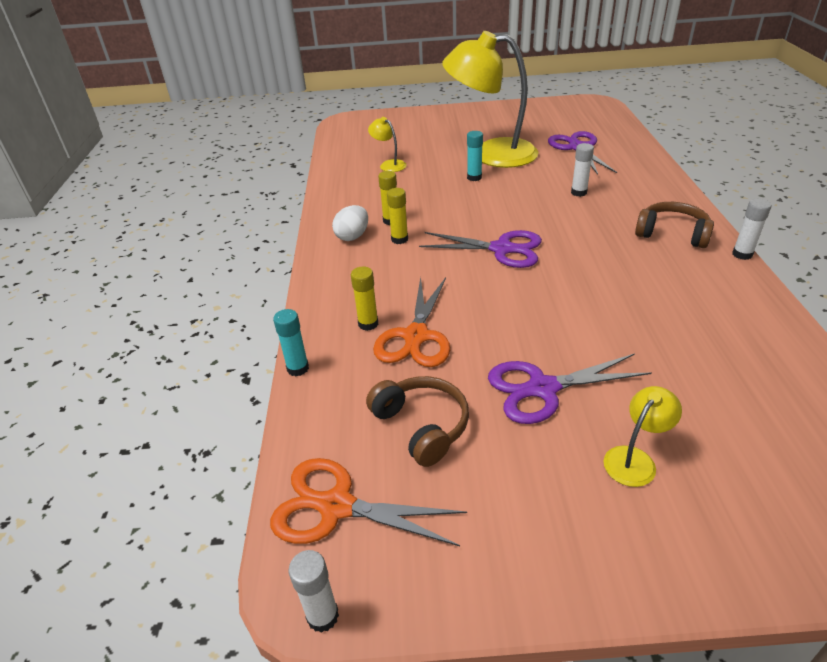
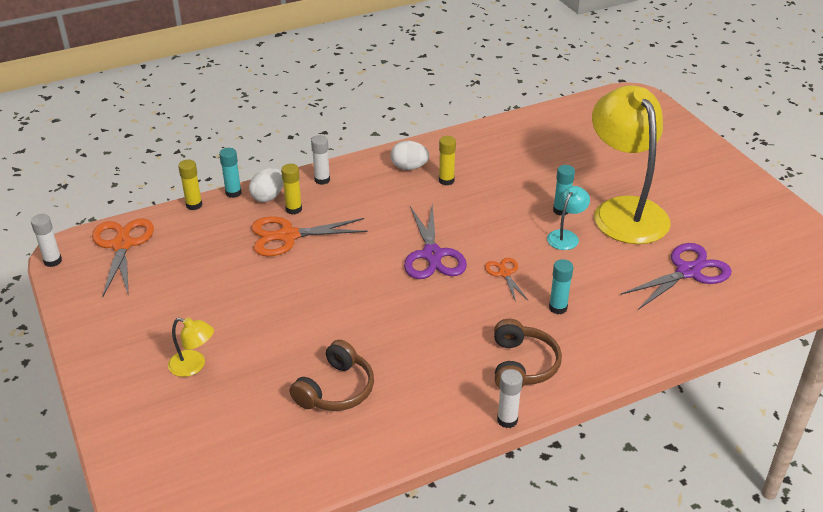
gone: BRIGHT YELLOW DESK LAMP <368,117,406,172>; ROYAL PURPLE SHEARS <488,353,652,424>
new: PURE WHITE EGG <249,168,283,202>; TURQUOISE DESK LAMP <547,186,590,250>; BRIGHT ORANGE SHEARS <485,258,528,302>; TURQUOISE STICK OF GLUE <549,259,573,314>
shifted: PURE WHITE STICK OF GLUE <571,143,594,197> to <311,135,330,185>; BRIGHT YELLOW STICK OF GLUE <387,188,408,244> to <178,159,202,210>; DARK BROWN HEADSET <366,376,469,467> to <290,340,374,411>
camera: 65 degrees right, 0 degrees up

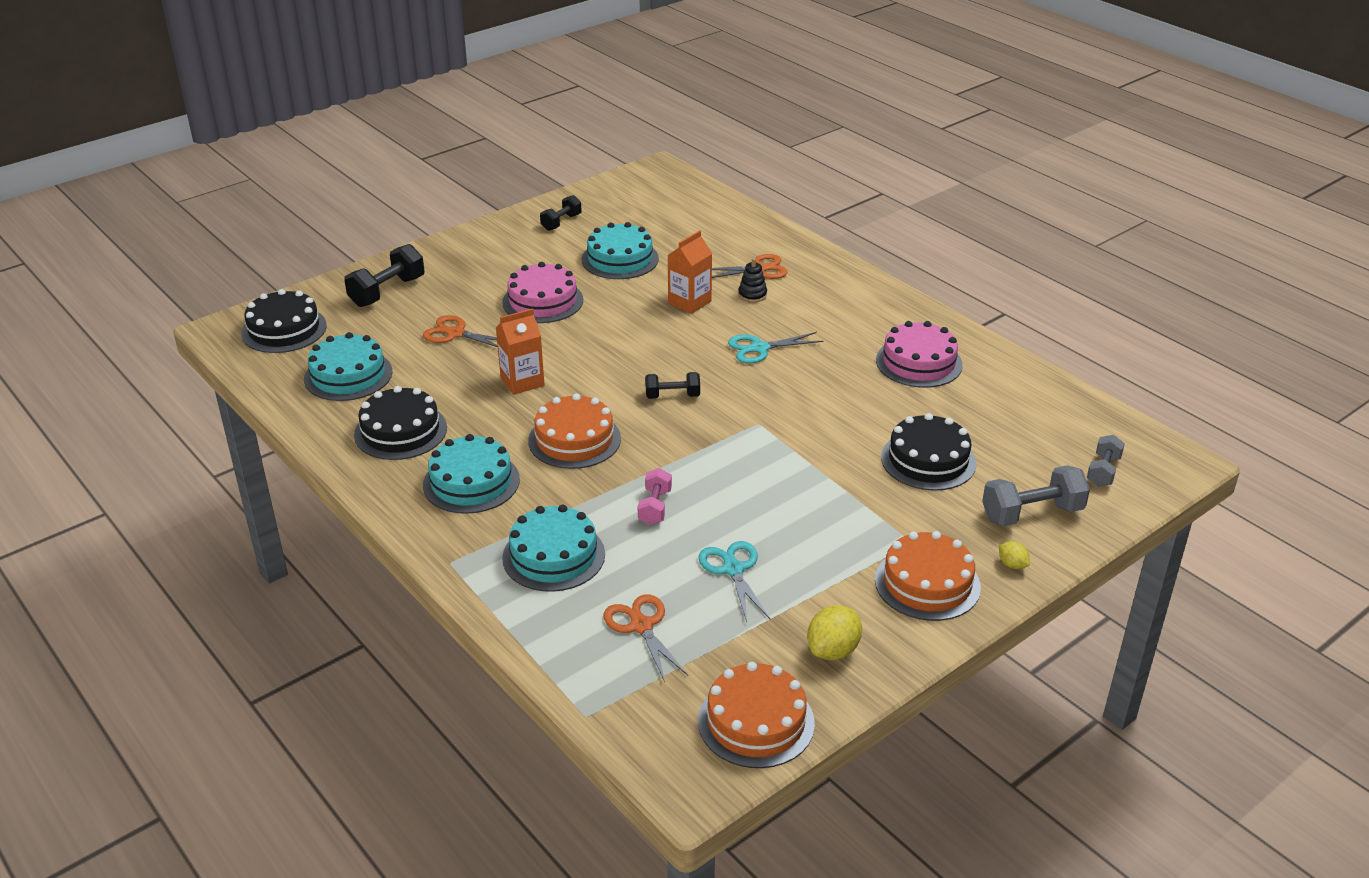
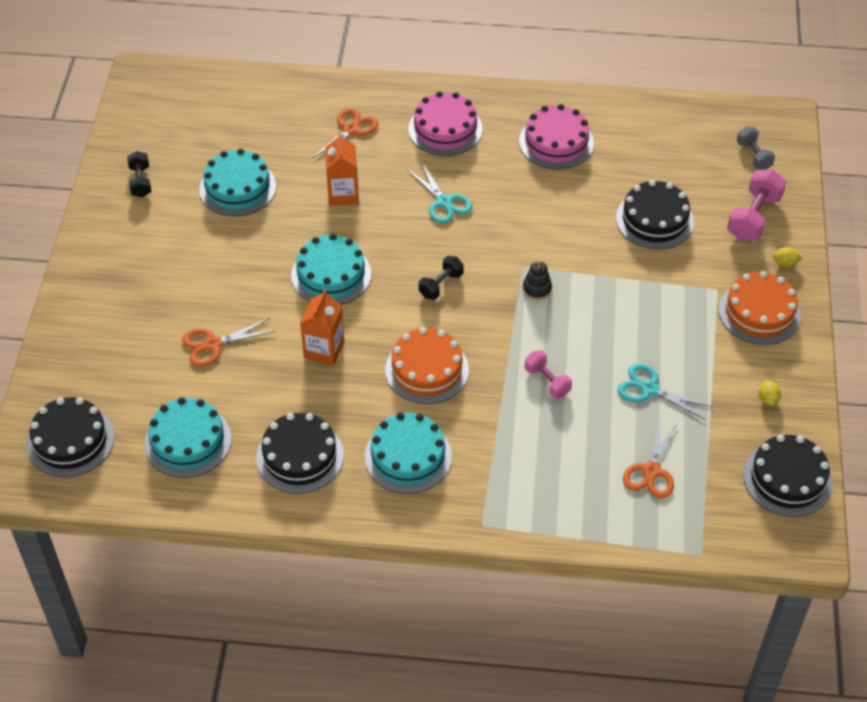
gone: JET-BLACK HAND WEIGHT <344,244,425,307>
shifted: JET-BLACK RING STACKER <738,258,767,303> to <523,260,552,300>; ROSY LAYER CAKE <502,262,583,323> to <409,91,483,156>; TURQUOISE LAYER CAKE <502,505,605,592> to <291,234,371,305>
repainted: GREY HAND WEIGHT <982,465,1090,526> to ROSY HAND WEIGHT <727,169,786,241>; BRIGHT ORANGE LAYER CAKE <698,662,815,768> to JET-BLACK LAYER CAKE <743,435,833,517>
rotated: TURQUOISE SHEARS <728,332,823,364> = <407,163,473,224> 60 degrees counterclockwise; BRIGHT ORANGE SHEARS <603,594,688,682> = <623,420,678,499> 90 degrees counterclockwise
scaled: BRIGHT YELLOW TOY LEMON <807,605,862,660> = <759,380,781,406> x0.55
camera: 45 degrees left, 15 degrees up

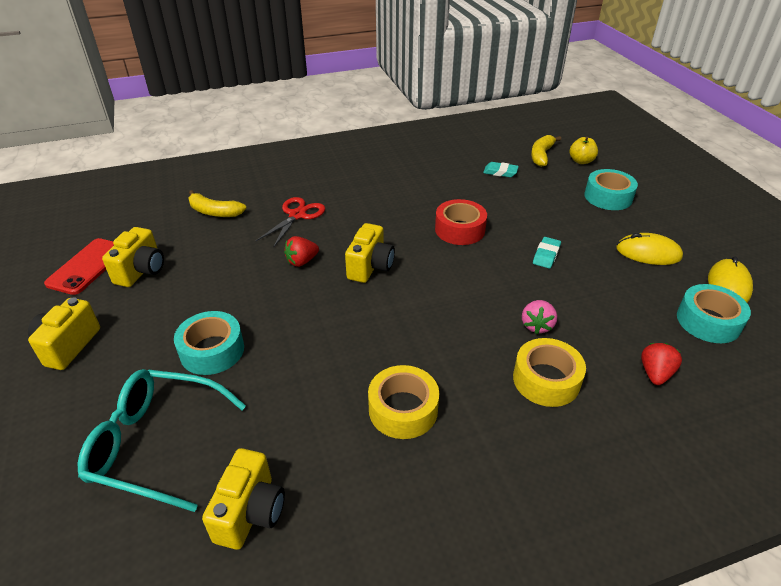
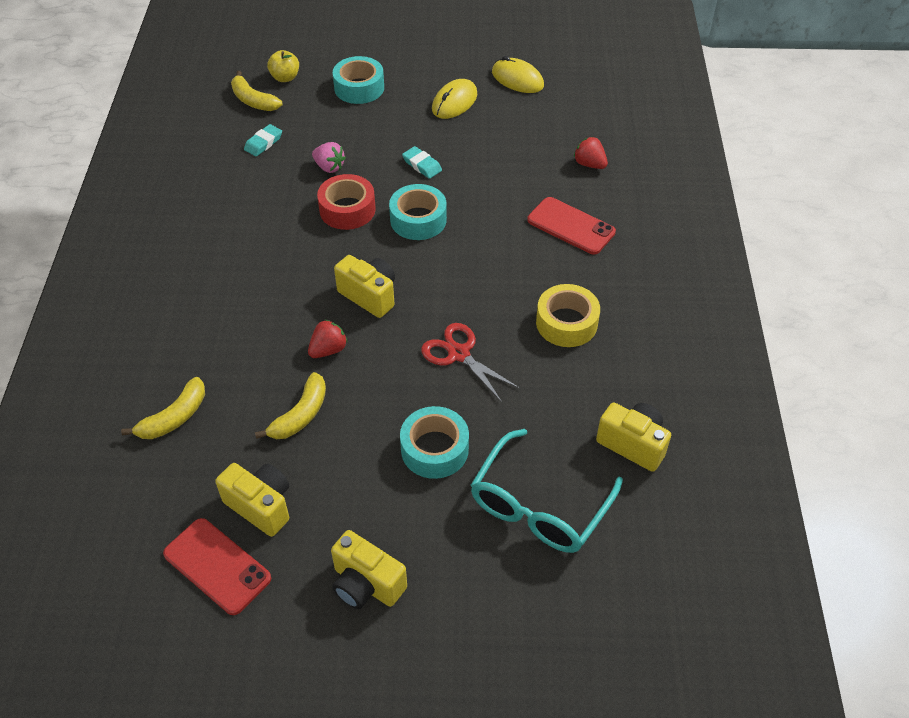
new: BRIGHT YELLOW TOY BANANA <255,372,326,439>
shifted: RED SHEARS <256,197,325,248> to <421,323,520,402>; TURQUOISE TAPE <677,284,751,343> to <389,184,447,240>; ROSY TOY STRAWBERRY <522,300,557,334> to <312,142,346,173>
swapped: BRIGHT YELLOW TAPE <513,338,586,407> to RED MOBILE PHONE <527,197,616,255>
rotated: RED TOY STRAWBERRY <284,236,319,267> = <308,320,348,358> 120 degrees counterclockwise
camera: 70 degrees left, 10 degrees up

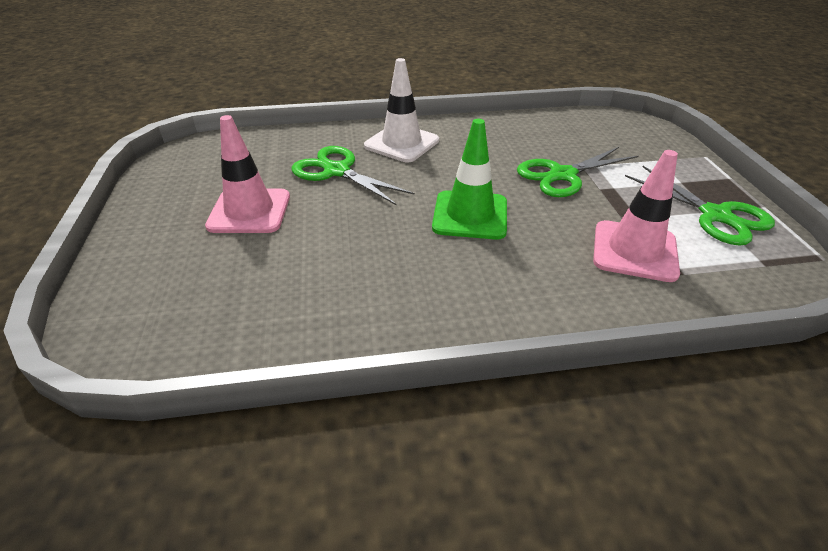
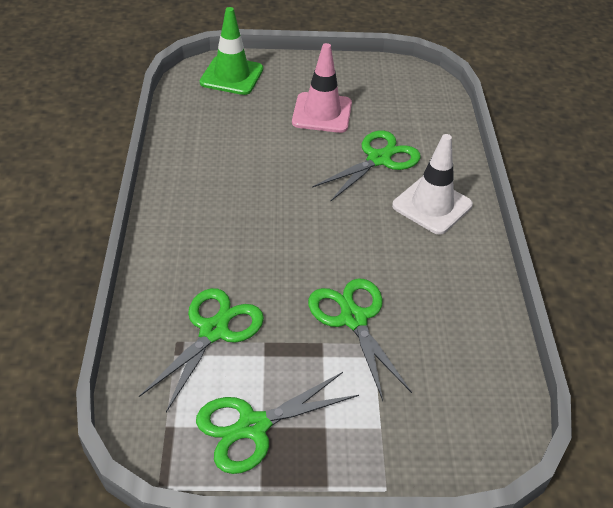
shifted: EMERALD SAFETY CONE <432,119,507,240> to <200,7,263,95>
swapped: ROSY SAFETY CONE <593,150,680,282> to EMERALD SHEARS <139,288,264,412>
camera: 95 degrees right, 5 degrees up

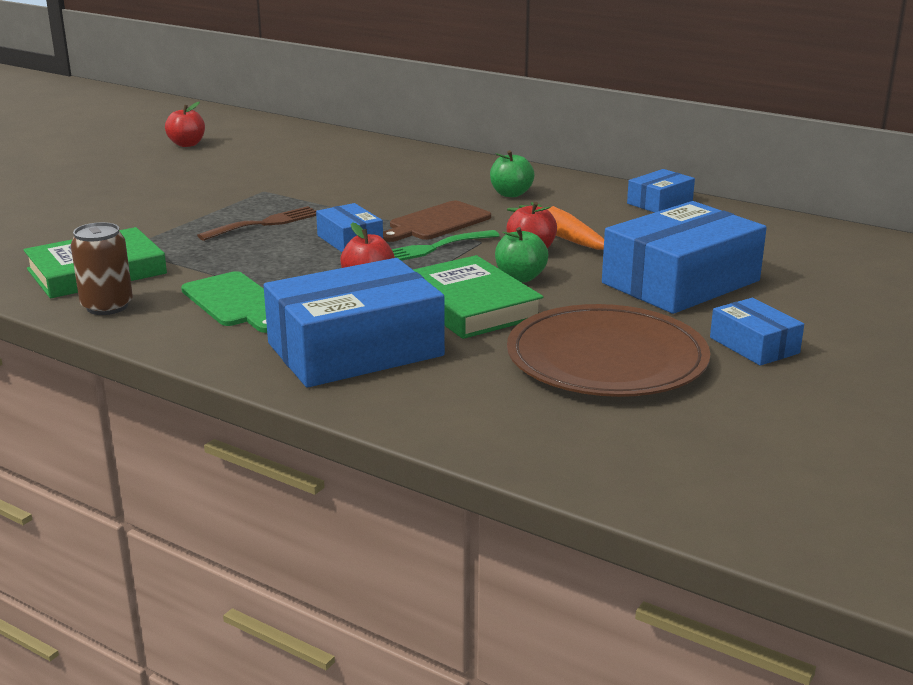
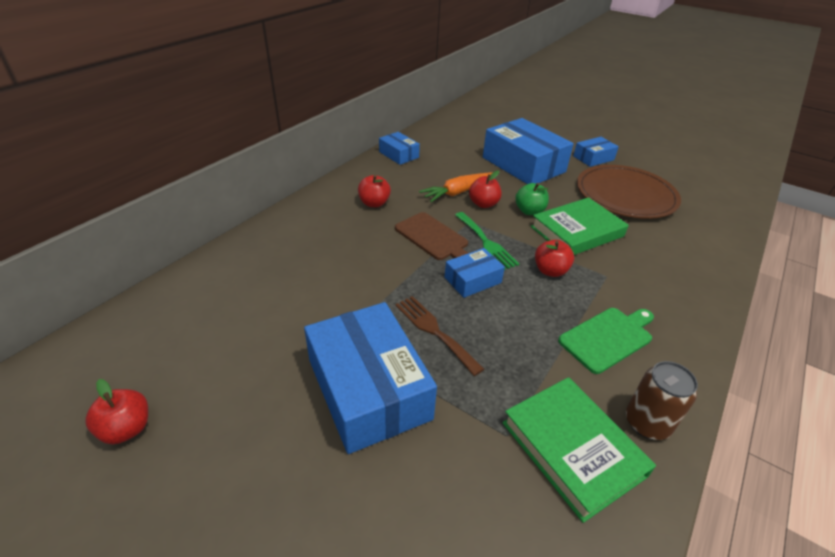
shifted: ROYAL BLUE PACKAGE <264,258,445,387> to <304,302,437,454>
repainted: EMERALD APPLE FRUIT <490,150,535,197> to RED APPLE FRUIT <358,175,391,207>
camera: 90 degrees left, 15 degrees up

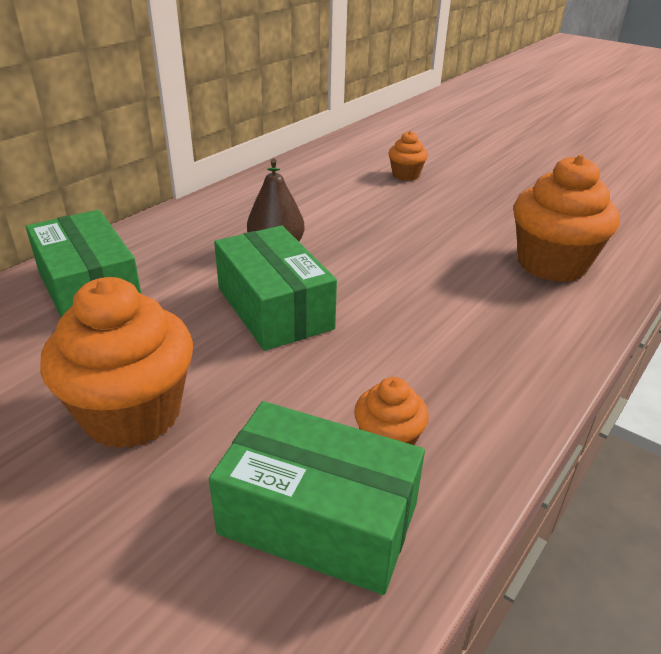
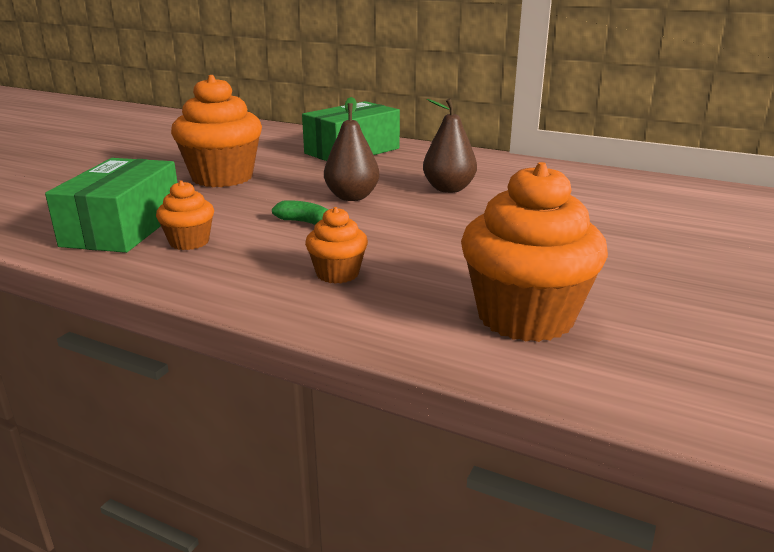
new: EMERALD TOY BANANA <272,200,328,225>
shifted: BRIGHT ORANGE FAIRY CAKE <388,131,428,181> to <305,207,368,284>
swapped: EMERALD PACKAGE <214,225,337,351> to DARK BROWN PEAR FRUIT <324,97,379,201>
camera: 80 degrees right, 10 degrees down

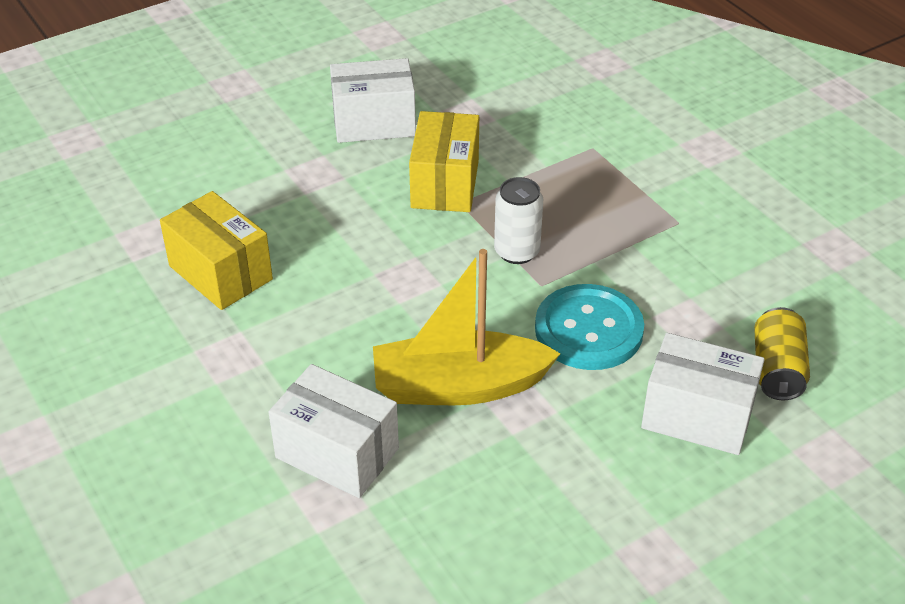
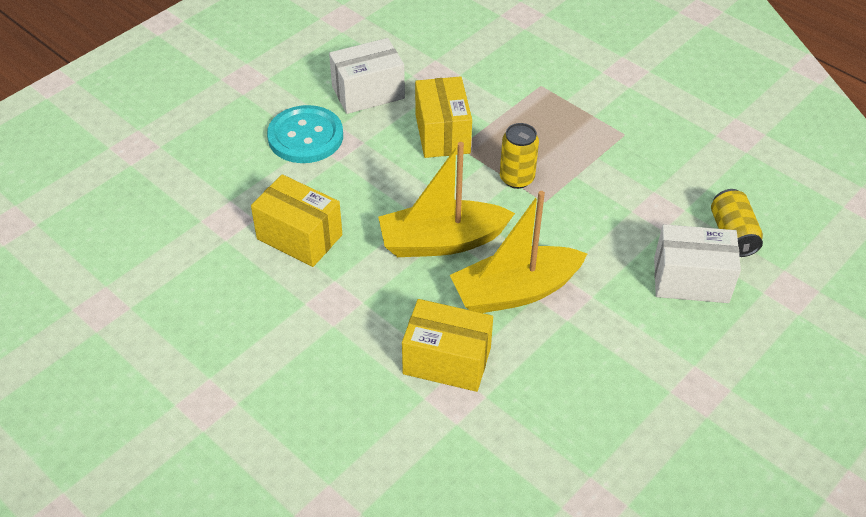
new: BRIGHT YELLOW BOAT <378,142,515,257>
shifted: TURQUOISE SHIRT BUTTON <535,284,644,370> to <267,105,343,163>
repainted: PURE WHITE TIN <494,177,543,264> to BRIGHT YELLOW TIN <500,123,539,189>; PURE WHITE PACKAGE <269,364,399,498> to BRIGHT YELLOW PACKAGE <402,299,493,392>
camera: 15 degrees left, 5 degrees up

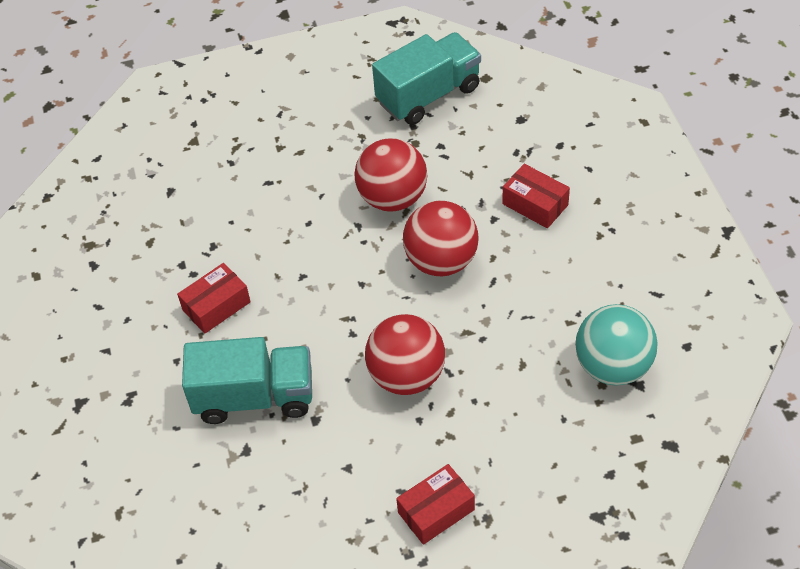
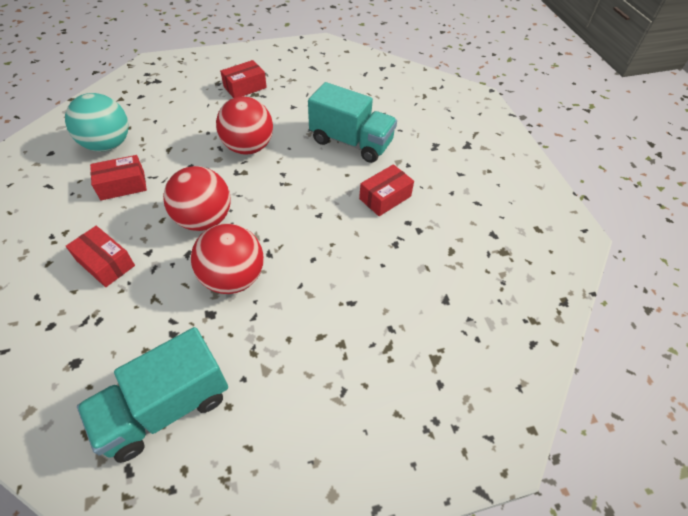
new: RED PACKAGE <90,155,147,200>
rotated: TURQUOISE LORRY <182,337,312,424> = <308,82,397,163> 150 degrees counterclockwise
camera: 175 degrees right, 0 degrees up

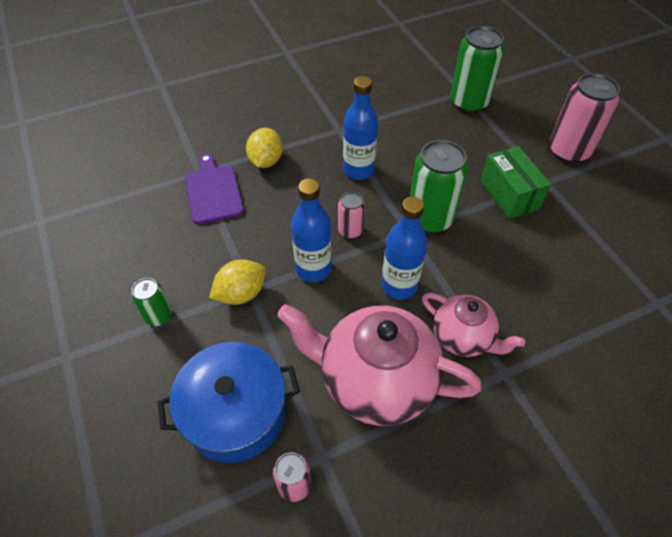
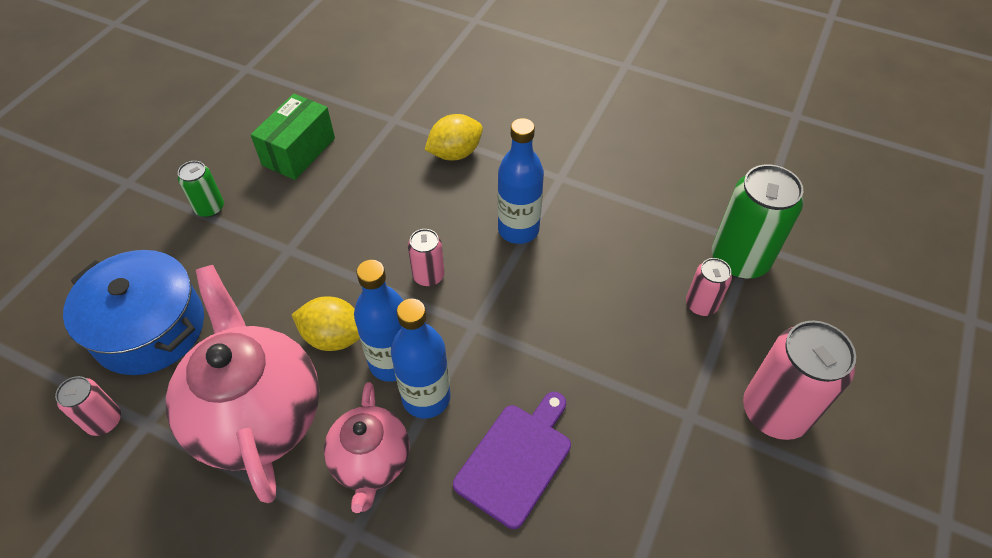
gone: EMERALD TIN <410,140,468,233>
new: ROSY TIN <686,258,732,316>
shifted: EMERALD PACKAGE <480,146,551,219> to <251,94,335,180>; ROYAL PURPLE CUTTING BOARD <185,153,244,224> to <453,392,571,529>; ROYAL BLUE DRINK BOTTLE <291,179,332,282> to <391,299,450,419>; BRIGHT YELLOW TOY LEMON <209,259,266,305> to <292,296,360,351>
camera: 50 degrees right, 0 degrees up

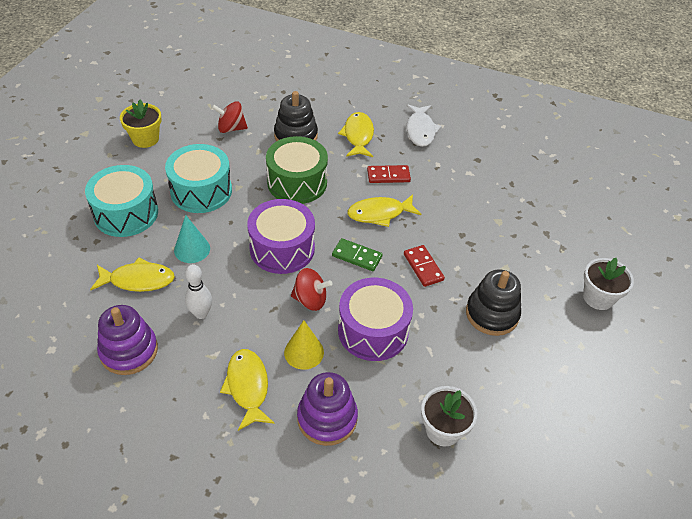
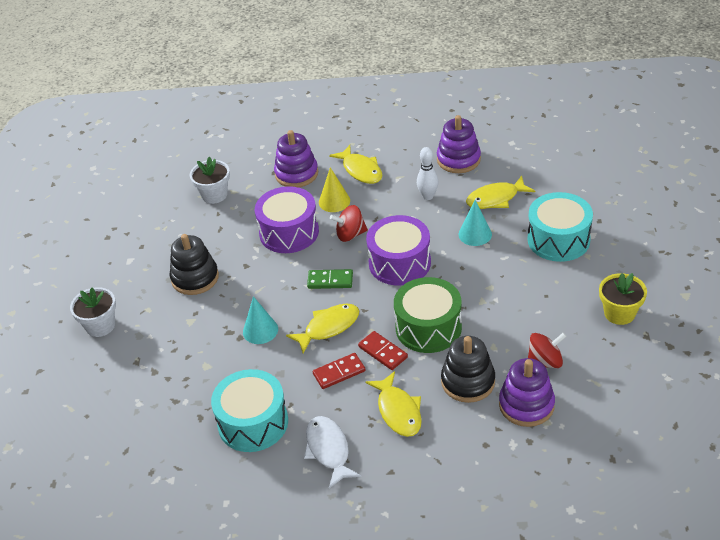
new: TURQUOISE CONE SHAPE <243,296,278,344>; ROYAL PURPLE RING STACKER <499,358,555,427>
shifted: TURQUOISE TOY DRUM <165,144,232,213> to <211,369,288,452>; RED DOMINO <404,245,445,287> to <358,331,408,370>
camera: 165 degrees right, 5 degrees down

